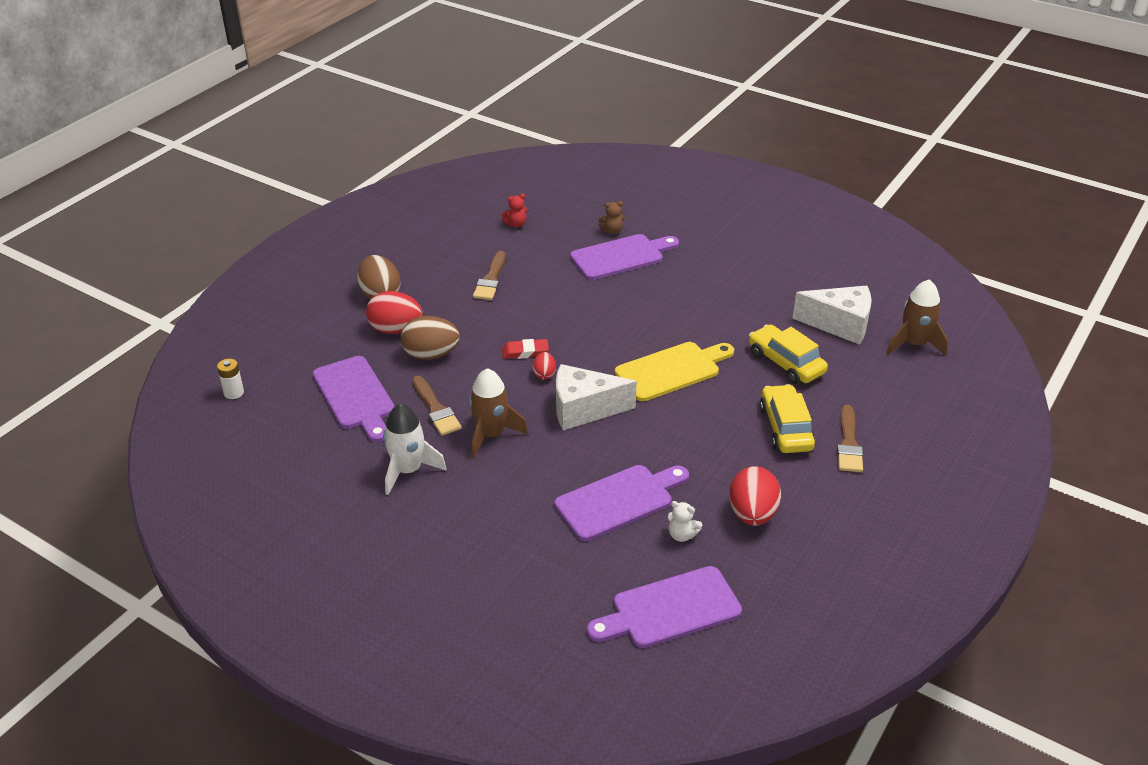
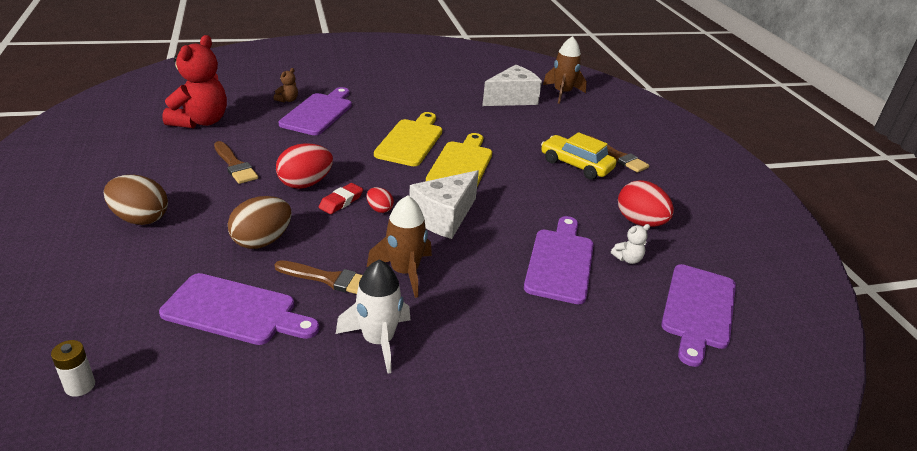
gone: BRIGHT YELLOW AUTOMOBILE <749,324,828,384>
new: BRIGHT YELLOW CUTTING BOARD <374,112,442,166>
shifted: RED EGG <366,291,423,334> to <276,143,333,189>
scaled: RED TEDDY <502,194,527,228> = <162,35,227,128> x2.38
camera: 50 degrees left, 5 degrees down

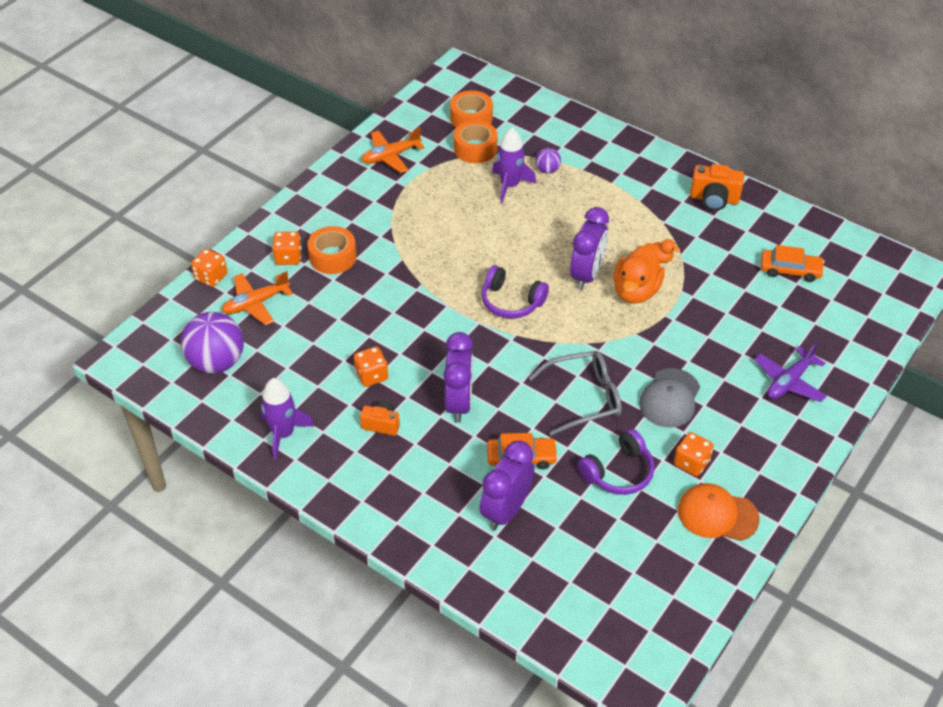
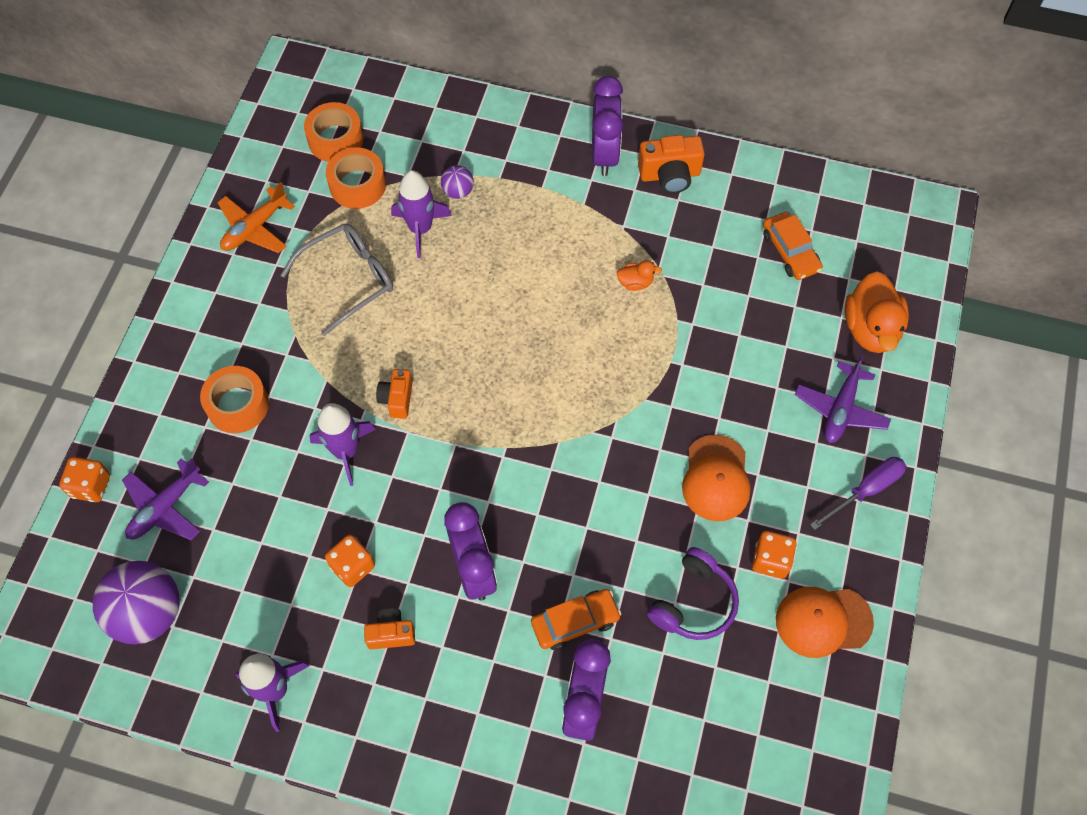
gone: BRIGHT ORANGE GAME DIE <272,231,302,265>; ROYAL PURPLE HEADSET <482,265,549,318>
new: BRIGHT ORANGE PHOTO CAMERA <376,369,413,419>; ROYAL PURPLE TOY ROCKET <310,403,376,486>; ROYAL PURPLE HAND SCREWDRIVER <810,457,906,530>
shifted: ROYAL PURPLE ALARM CLOCK <570,207,609,290> to <592,76,623,176>; BRIGHT ORANGE RUBBER DUCK <613,245,665,304> to <845,271,909,353>; GREY EYEGLASSES <529,351,622,436> to <281,223,393,336>
repainted: BRIGHT ORANGE TOY PLANE <222,271,293,325> to ROYAL PURPLE TOY PLANE <122,458,209,541>; GREY CAP <639,368,700,427> to BRIGHT ORANGE CAP <682,434,751,521>
rotated: BRIGHT ORANGE AUTOMOBILE <761,245,825,282> = <763,212,823,280> 75 degrees clockwise
camera: 20 degrees left, 15 degrees up

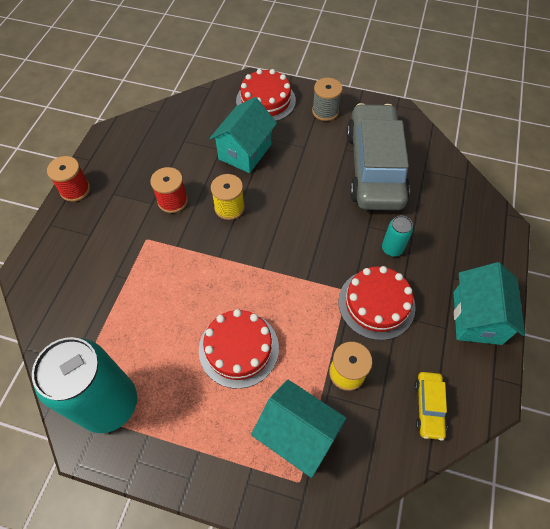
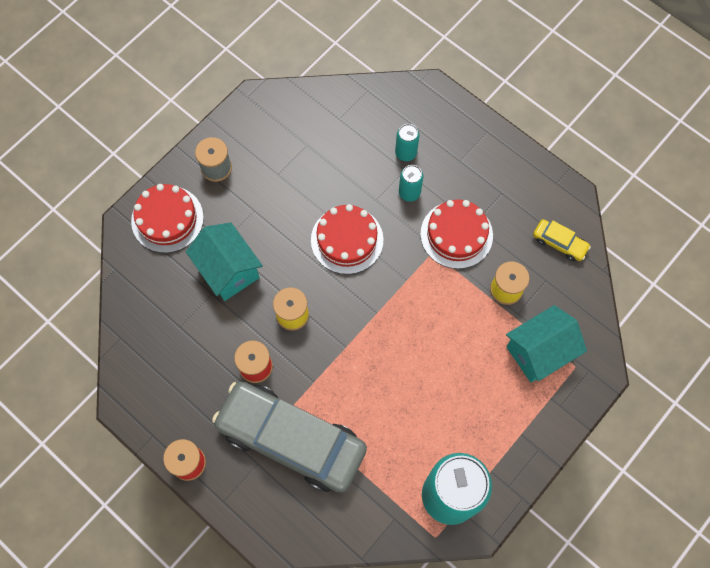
gone: TURQUOISE TOY HOUSE <454,262,525,345>
new: TURQUOISE TIN <395,124,419,161>
shifted: GREY AUTOMOBILE <346,103,410,210> to <212,382,367,493>; RED LAYER CAKE <199,309,279,389> to <311,204,383,274>
camera: 65 degrees left, 10 degrees up

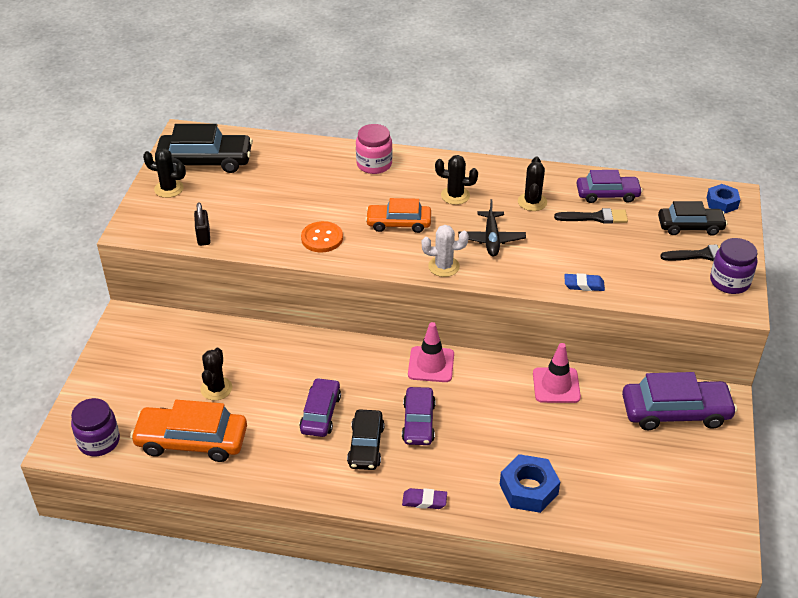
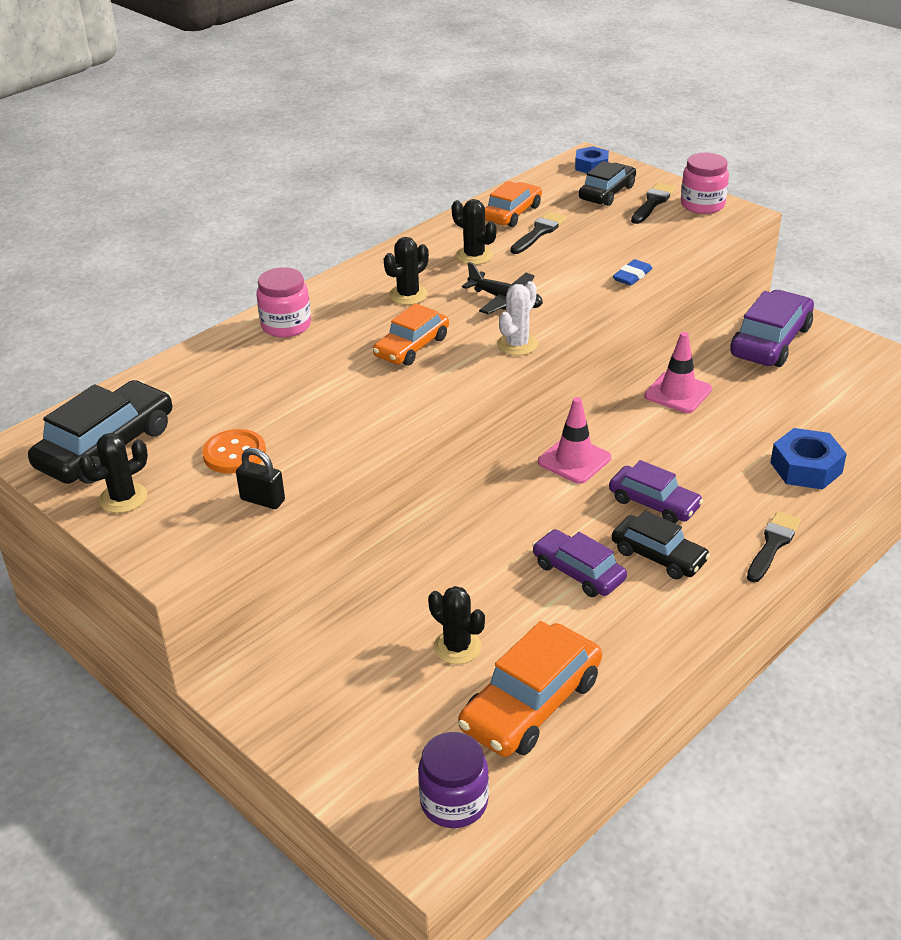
shifted: BRIGHT ORANGE SHIRT BUTTON <301,221,343,252> to <202,429,266,474>
swapped: ROYAL PURPLE ERASER <402,488,447,509> to JET-BLACK PAINT BRUSH <747,511,801,582>
repainted: ROYAL PURPLE AUTOMOBILE <576,170,643,203> to BRIGHT ORANGE AUTOMOBILE <485,181,542,227>; ROYAL PURPLE JAM JAR <710,238,758,294> to ROSY JAM JAR <681,153,729,214>
camera: 55 degrees left, 5 degrees down

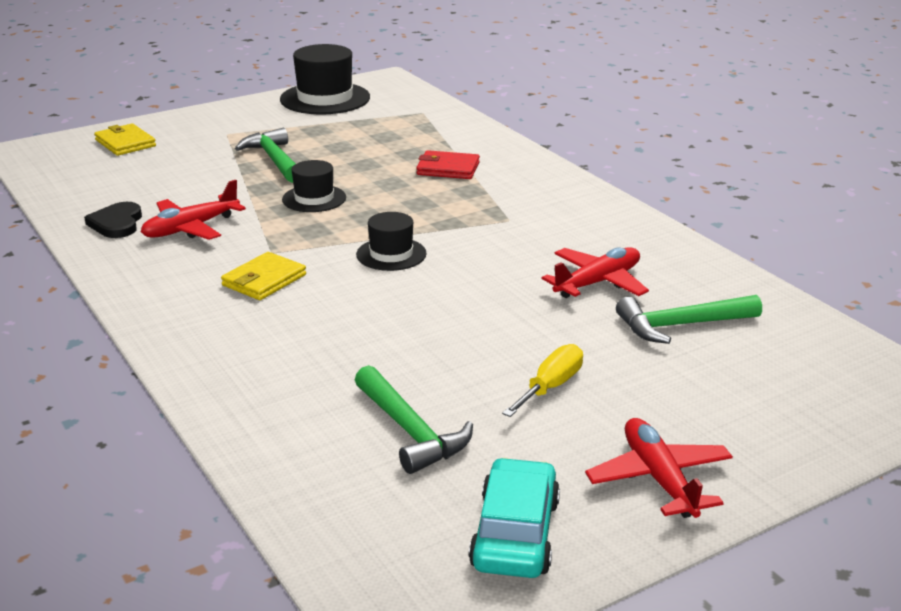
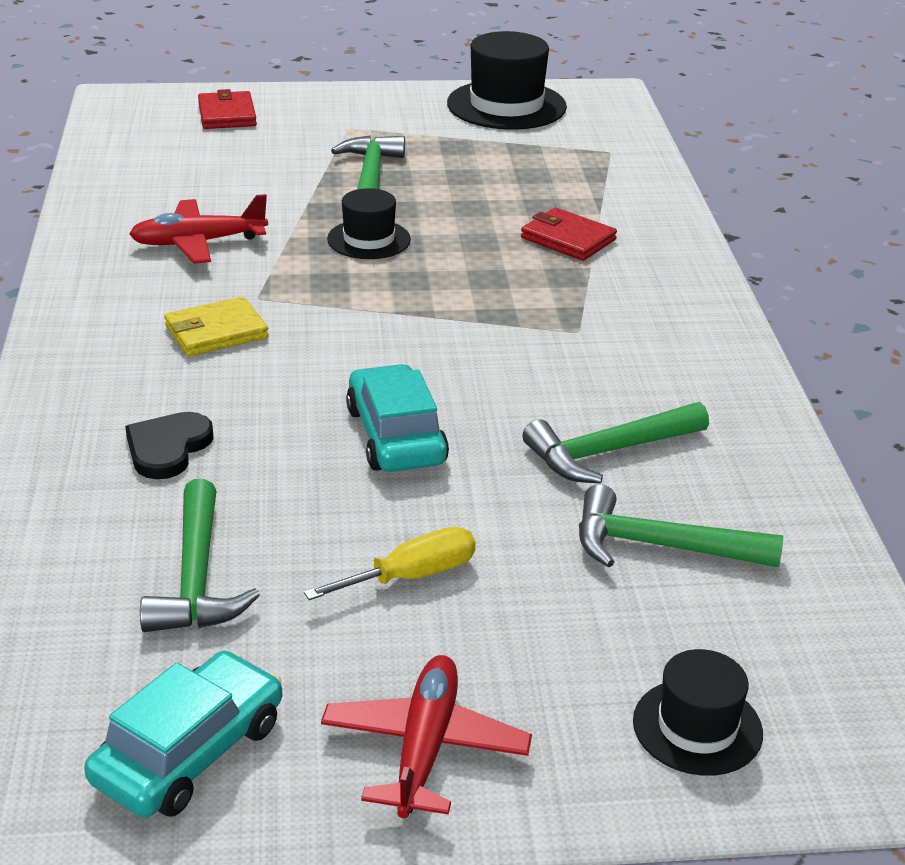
new: TURQUOISE AUTOMOBILE <346,364,449,472>
shifted: JET-BLACK HEART SHAPE <84,202,142,238> to <125,412,214,479>; JET-BLACK TALL HAT <356,212,427,271> to <633,649,763,776>
swapped: RED TOY PLANE <542,247,649,298> to EMERALD HAMMER <522,402,709,484>
repainted: BRIGHT YELLOW BILLFOLD <94,123,156,156> to RED BILLFOLD <198,89,257,129>
camera: 25 degrees right, 5 degrees up

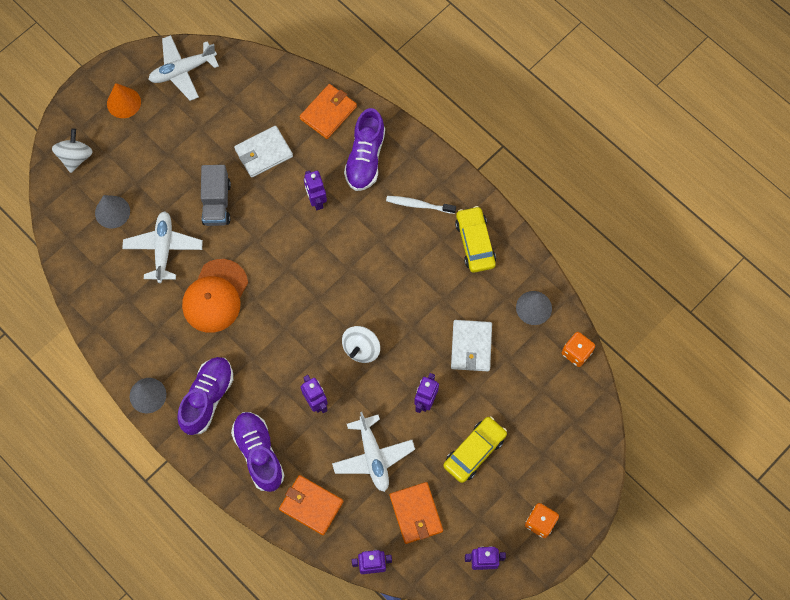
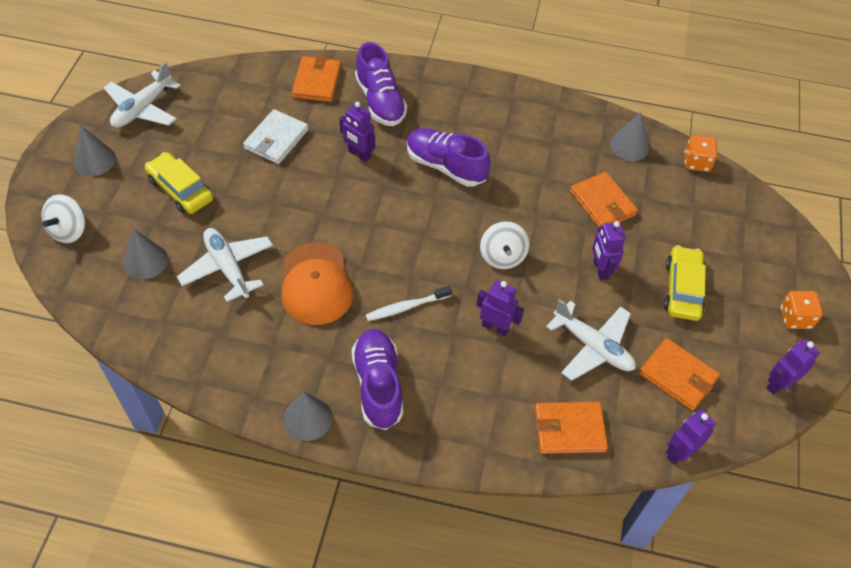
gone: GREY LORRY <201,165,231,226>
shifted: PURE WHITE TOOTH BRUSH <386,196,456,214> to <366,285,452,321>; BRIGHT YELLOW AUTOMOBILE <455,206,496,273> to <145,152,213,214>; ROYAL PURPLE SNEAKER <231,412,285,492> to <407,128,490,186>
repainted: BRIGHT ORANGE CONE SHAPE <107,83,141,118> to GREY CONE SHAPE <74,126,116,176>; PURE WHITE BILLFOLD <451,320,492,371> to BRIGHT ORANGE BILLFOLD <570,172,638,228>
rotated: PURE WHITE WHIRLIGIG <52,128,93,173> = <41,194,85,243> 135 degrees counterclockwise
camera: 35 degrees left, 15 degrees down

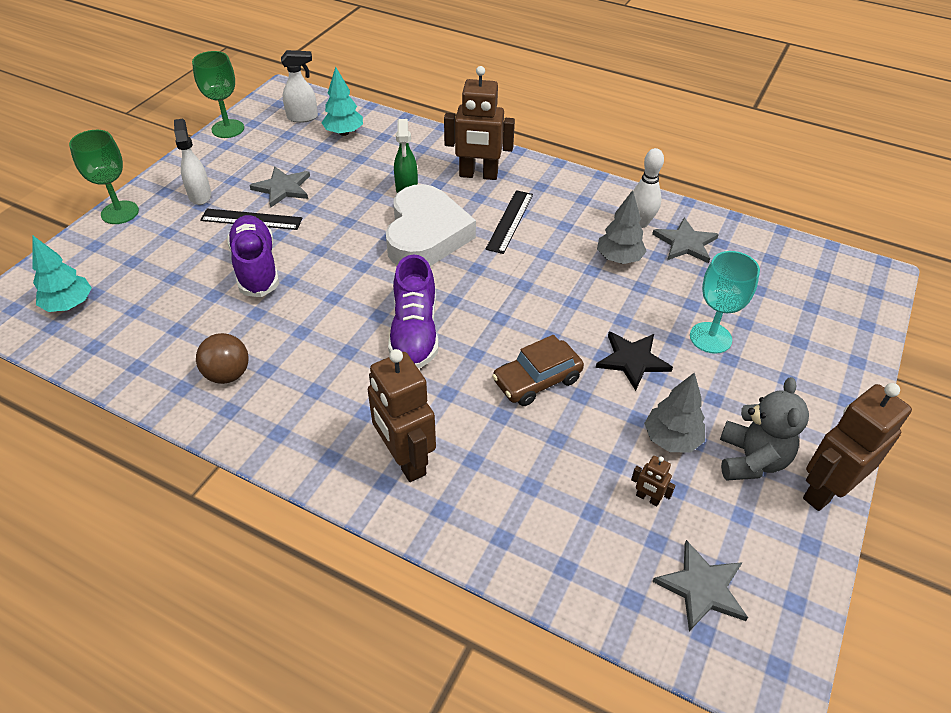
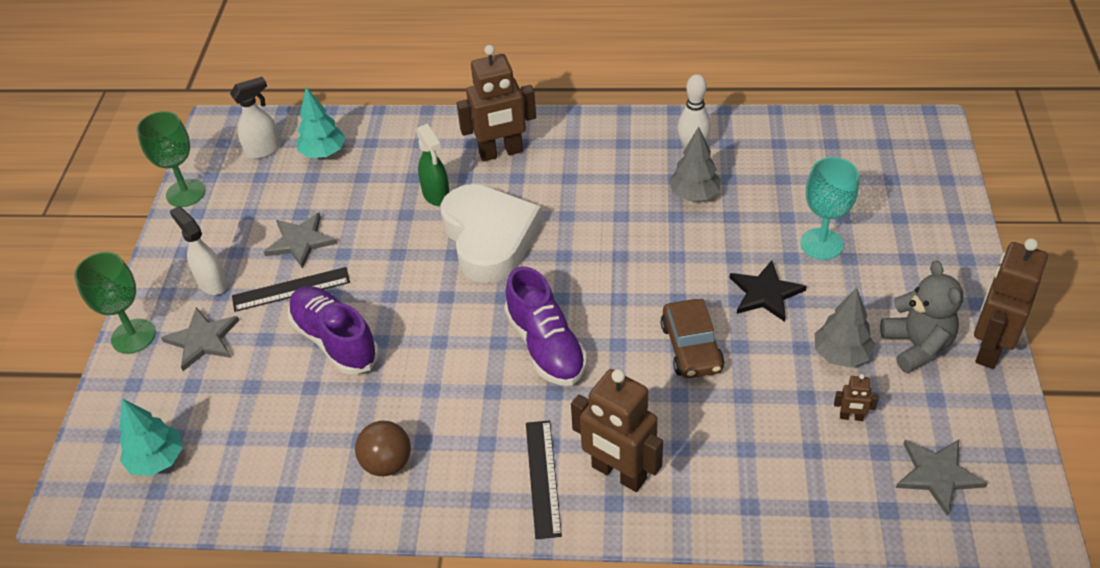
shifted: JET-BLACK STRAIGHTEDGE <486,190,533,254> to <526,420,562,539>; GREY STAR <652,217,719,263> to <161,307,239,371>
rotated: DARK BROWN AUTOMOBILE <492,335,584,406> = <661,299,724,378> 45 degrees counterclockwise
camera: 20 degrees left, 0 degrees up

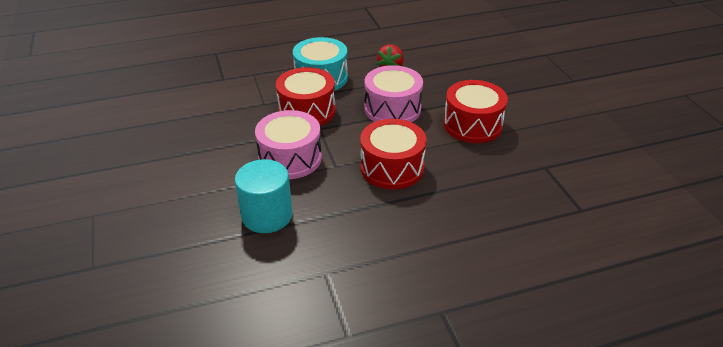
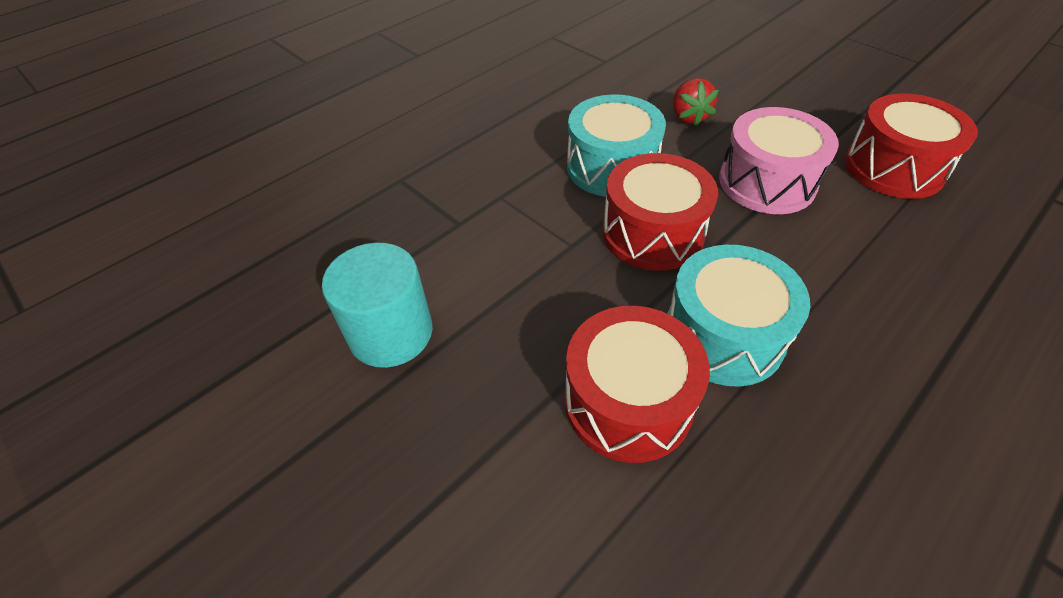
shifted: RED TOY DRUM <360,119,427,189> to <565,306,710,463>; TURQUOISE CYLINDER <235,159,293,233> to <322,243,433,368>
repainted: ROSY TOY DRUM <255,110,322,179> to TURQUOISE TOY DRUM <667,245,810,387>
camera: 25 degrees left, 10 degrees up

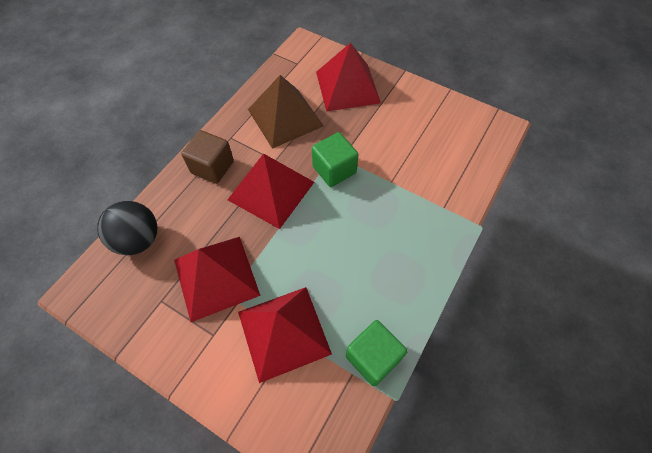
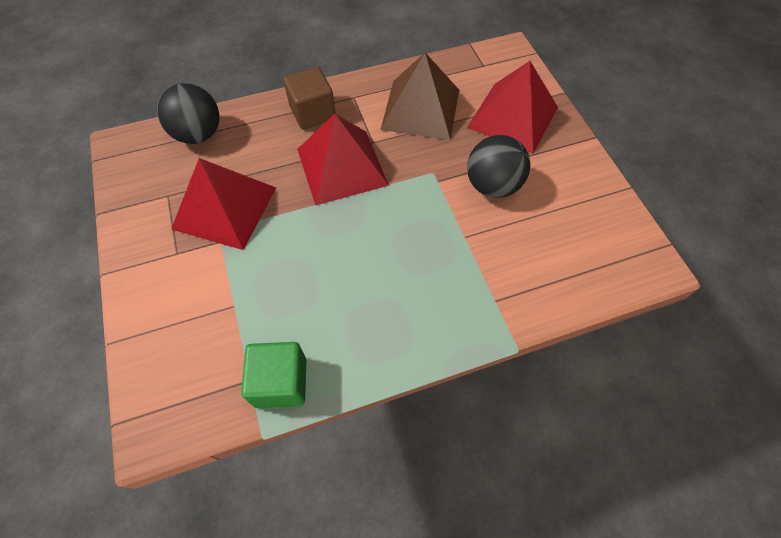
gone: EMERALD BLOCK <312,132,358,187>; RED PYRAMID <238,287,332,383>
new: JET-BLACK PLAY BALL <467,135,530,198>
camera: 40 degrees right, 0 degrees up

